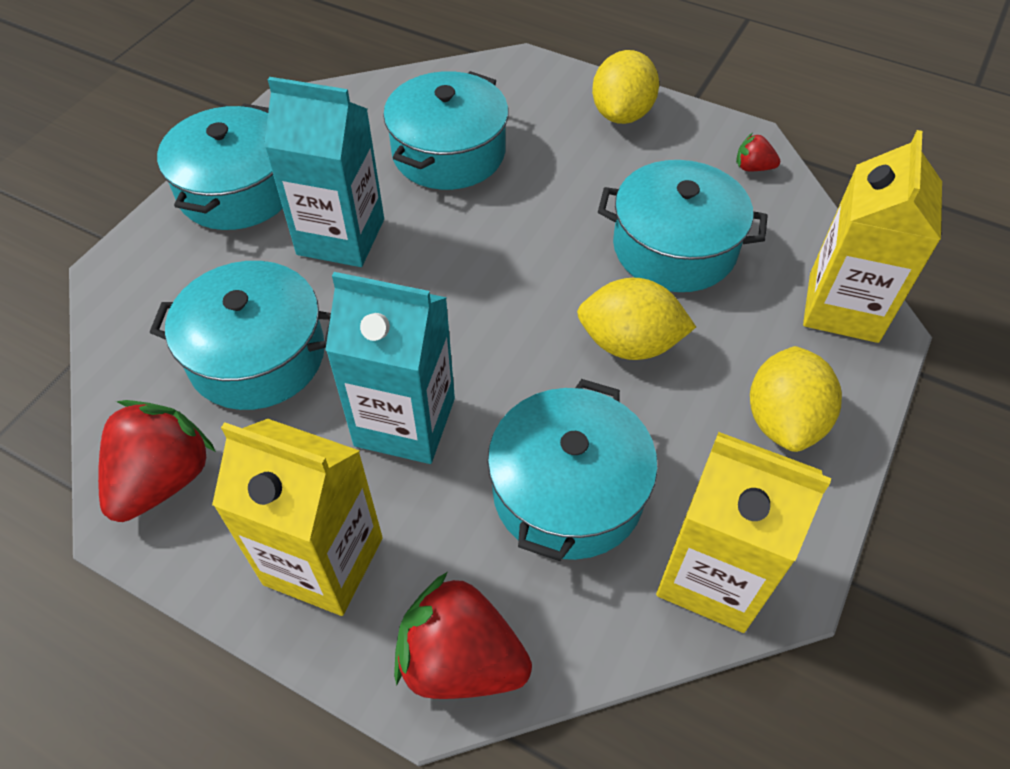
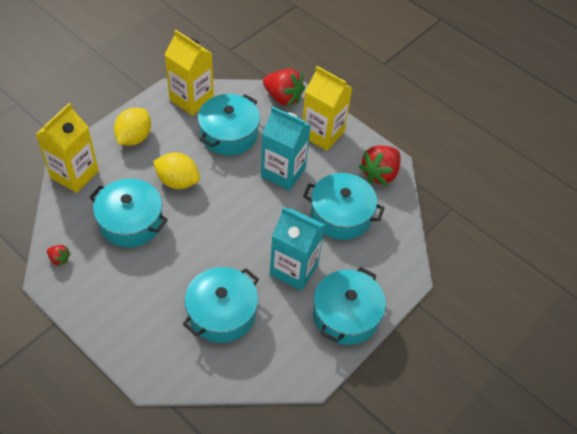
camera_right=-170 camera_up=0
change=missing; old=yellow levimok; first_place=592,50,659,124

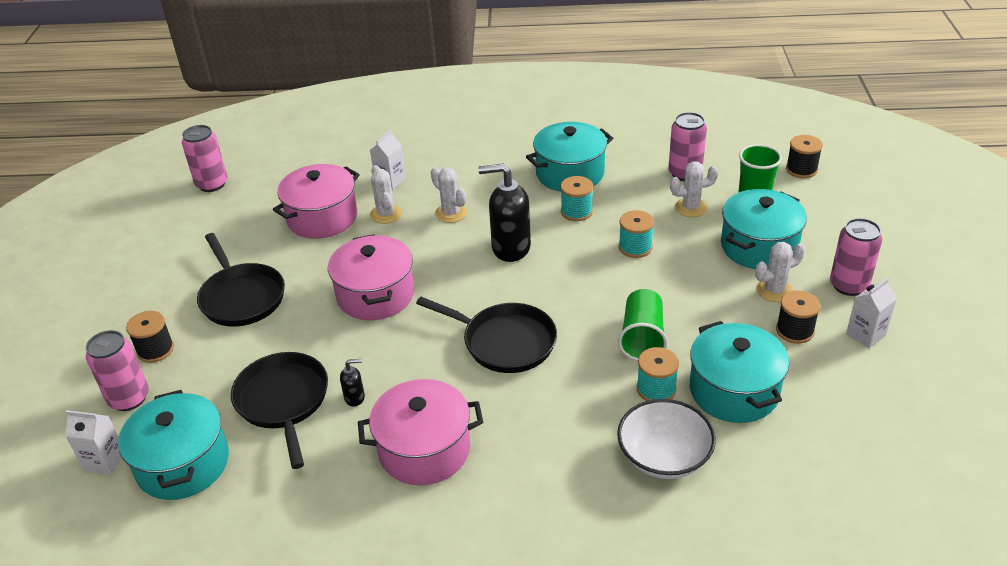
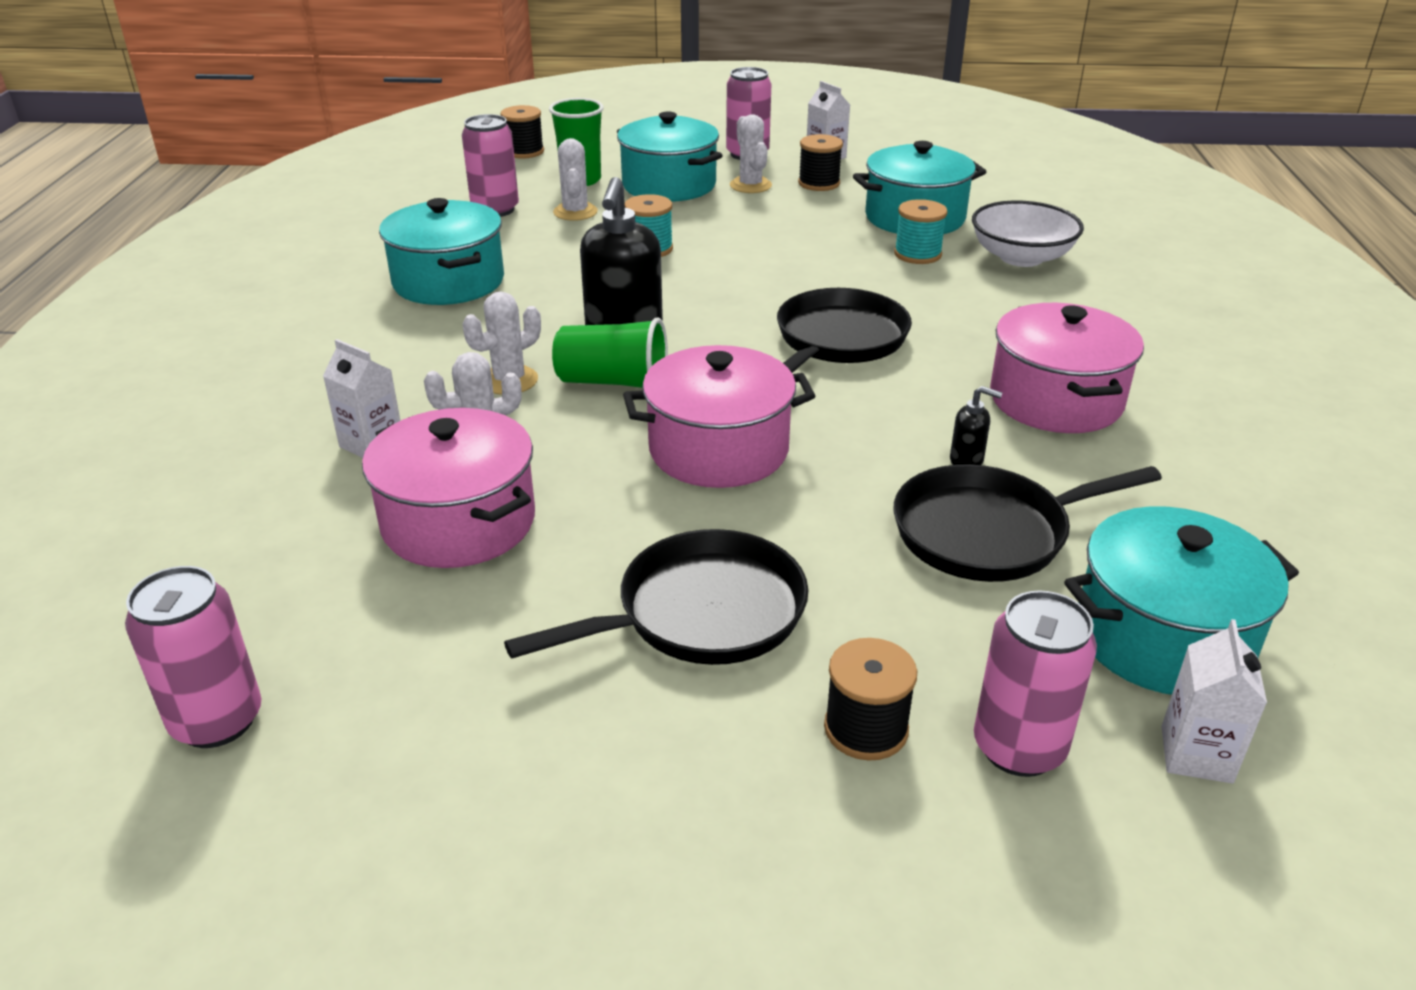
camera_right=-90 camera_up=-5
change=missing; old=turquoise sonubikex; first_place=561,176,593,221
change=relocated; old=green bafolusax; first_place=618,289,668,361; second_place=552,317,668,388
change=spun; old=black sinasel; first_place=340,359,365,406; second_place=950,386,1003,465; degrees=120

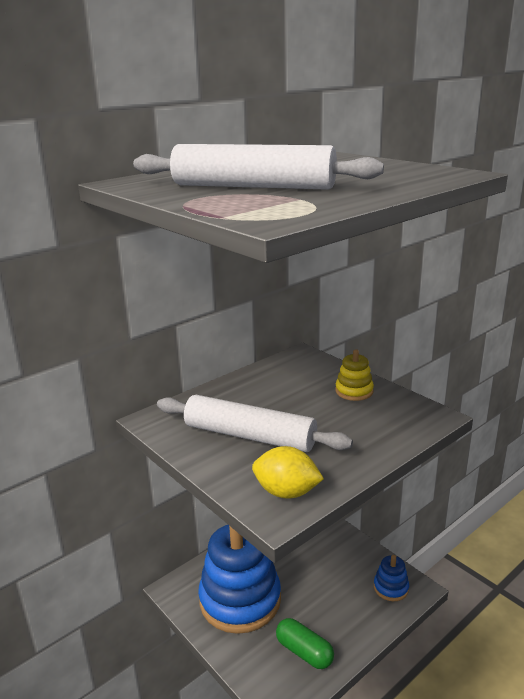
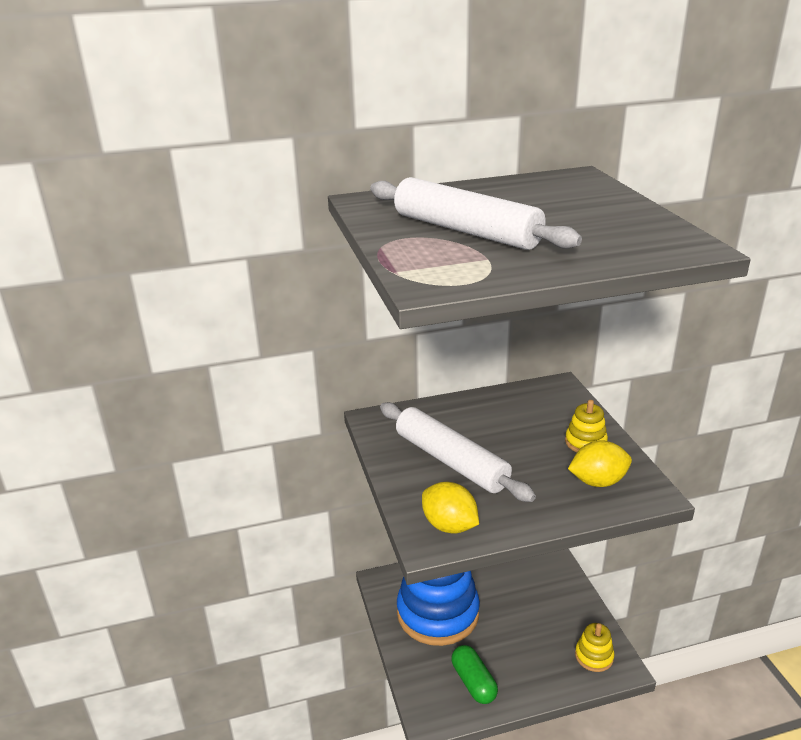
camera_right=25 camera_up=5
change=appeared; new=yellow levimok; second_place=568,440,632,487
change=colour; old=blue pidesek; new=yellow pidesek; first_place=374,555,409,601; second_place=575,623,614,672

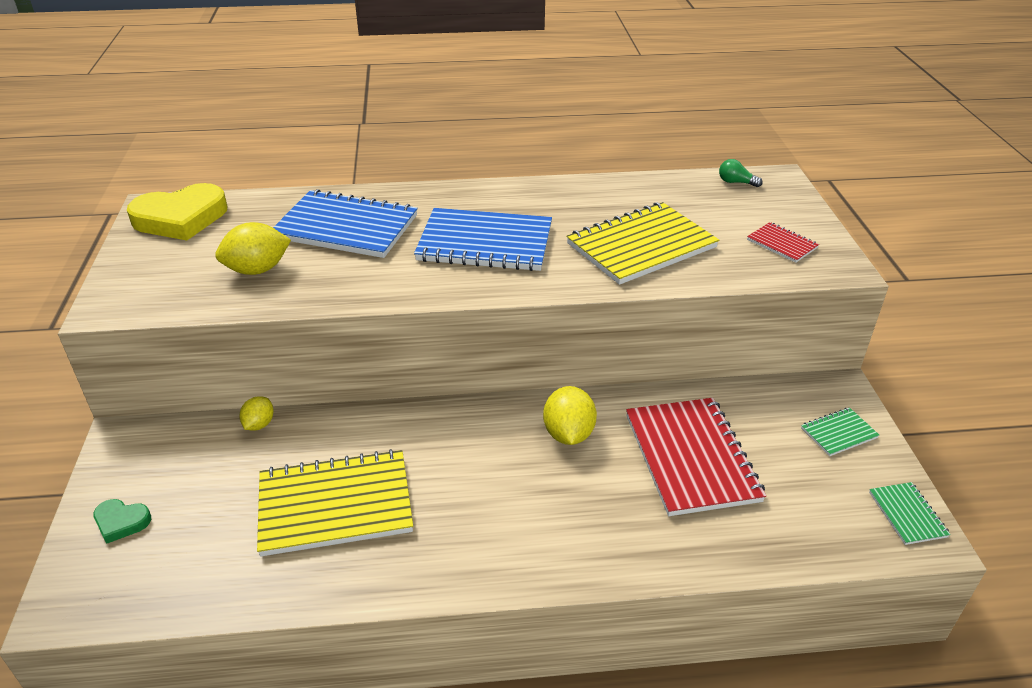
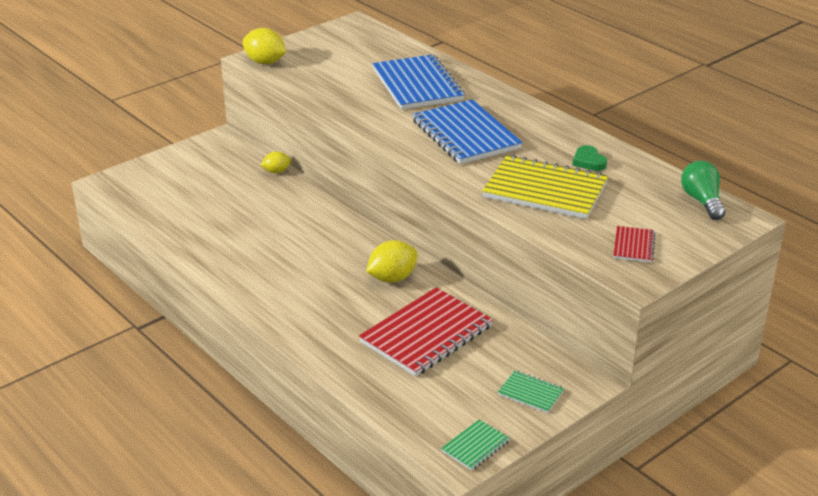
camera_right=55 camera_up=-5
change=missing; old=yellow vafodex; first_place=127,183,227,240
change=missing; old=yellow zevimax; first_place=257,449,413,557
change=relocated; old=green vafodex; first_place=93,499,151,544; second_place=573,145,607,171
change=relocated; old=yellow levimok; first_place=215,222,291,275; second_place=243,28,286,64
change=size; old=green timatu; first_place=719,159,763,187; second_place=681,160,725,220; factor=1.66

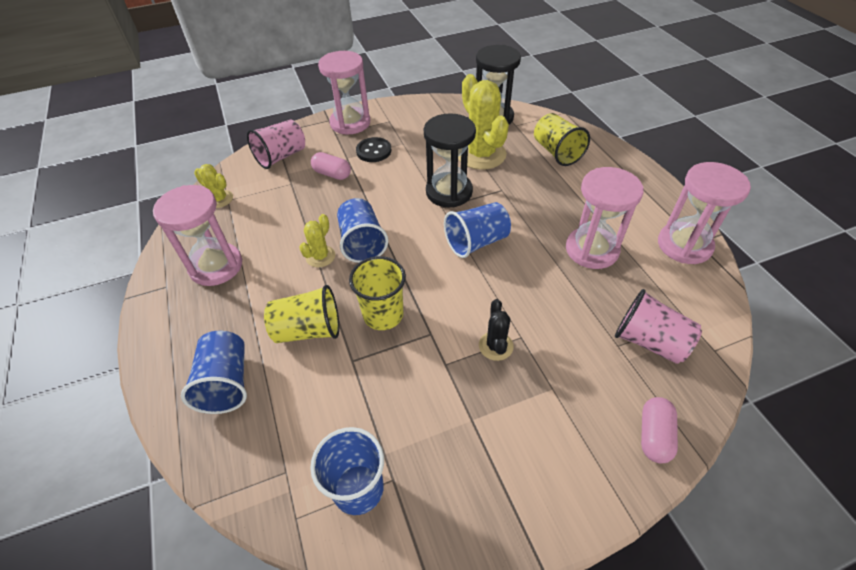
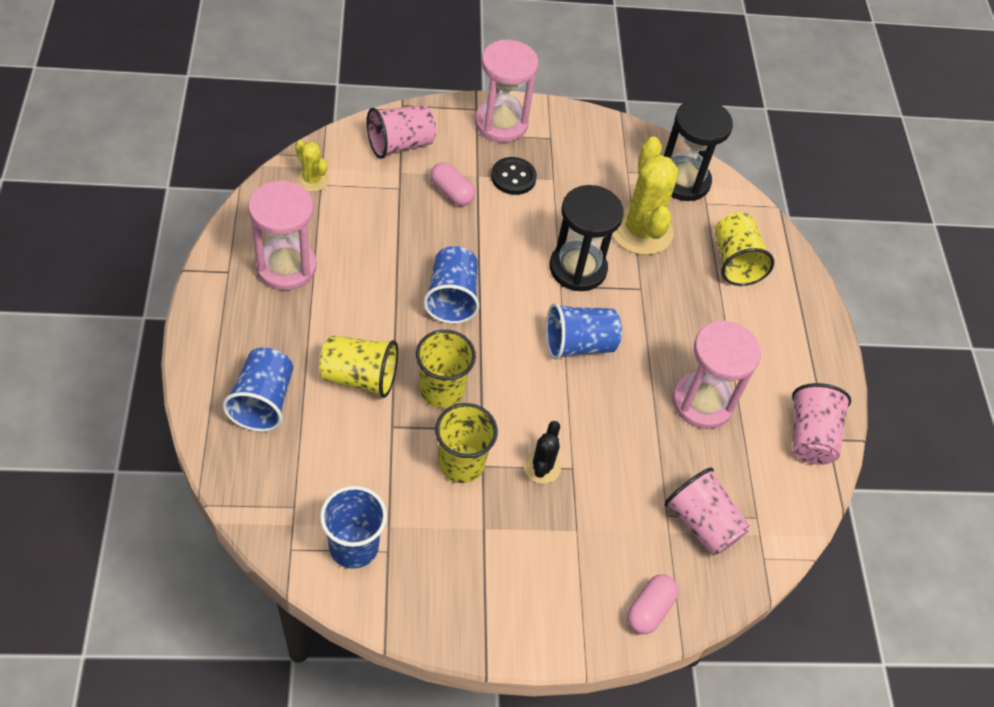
camera_right=10 camera_up=5
change=missing; old=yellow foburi; first_place=299,214,335,267
change=appeared; new=yellow bafolusax; second_place=435,403,498,483
change=exchanged; old=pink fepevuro; new=pink bafolusax; first_place=658,162,751,264; second_place=792,383,851,465

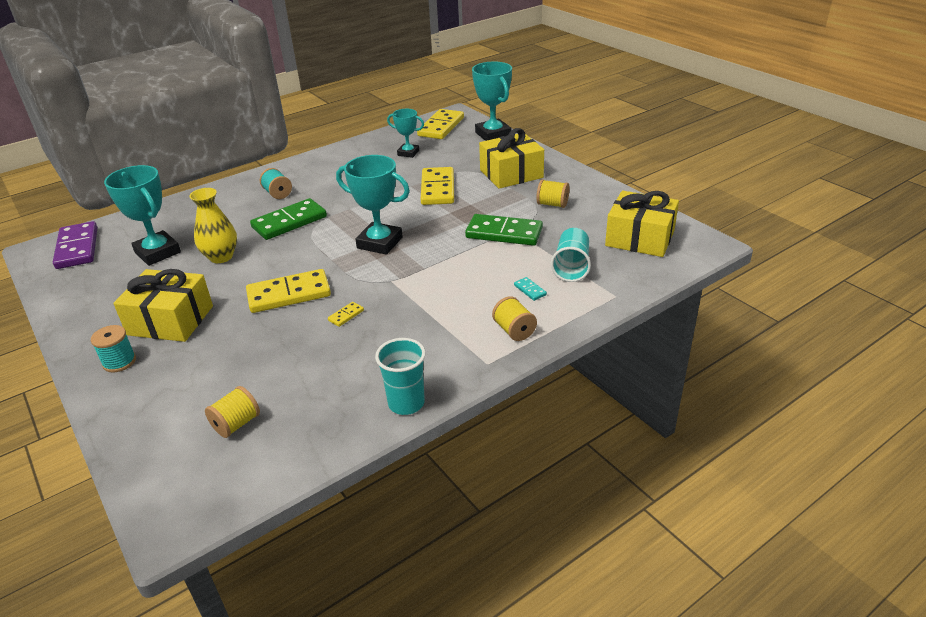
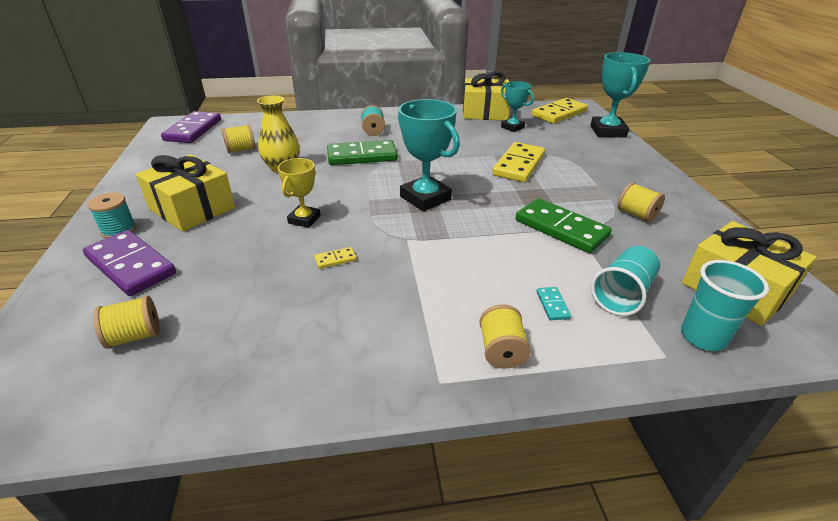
camera_right=25 camera_up=0
change=appeared; new=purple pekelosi; second_place=83,230,176,296
change=relocated; old=turquoise bafolusax; first_place=375,338,426,415; second_place=681,260,769,351
change=relocated; old=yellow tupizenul; first_place=479,128,544,189; second_place=463,71,510,121
change=exchanged; old=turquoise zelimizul; new=yellow sonubikex; first_place=104,165,181,266; second_place=222,124,256,153
change=exchanged; old=yellow pekelosi; new=yellow zelimizul; first_place=246,269,331,313; second_place=278,158,321,228

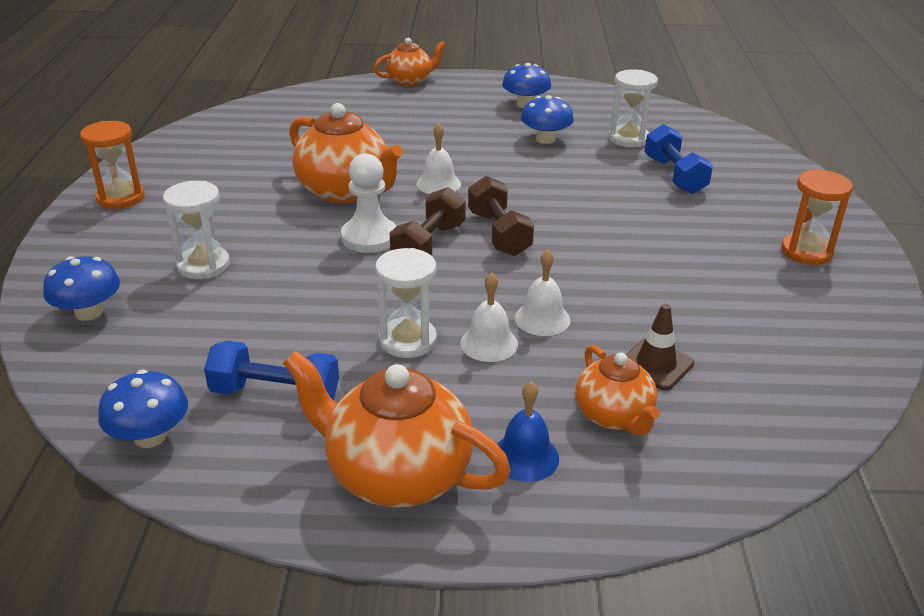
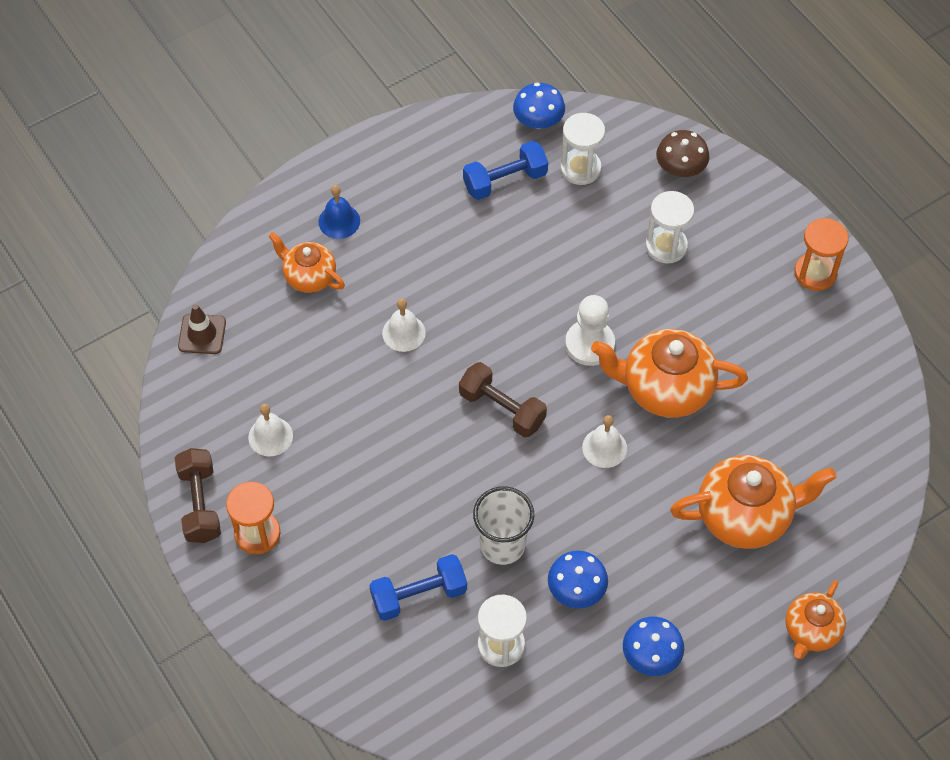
camera_right=145 camera_up=25
change=appeared; new=white bafolusax; second_place=473,486,534,565
change=relocated; old=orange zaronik; first_place=283,350,511,508; second_place=670,455,836,549
change=relocated; old=white fepevuro; first_place=375,248,437,358; second_place=560,113,605,185
change=relocated; old=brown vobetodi; first_place=390,187,466,256; second_place=175,448,221,543
change=relocated; old=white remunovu; first_place=460,273,518,362; second_place=248,404,293,457
change=relocated; old=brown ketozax; first_place=626,304,695,391; second_place=178,304,226,354
change=colour; old=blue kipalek; new=brown kipalek; first_place=43,256,120,321; second_place=656,130,709,177
change=spun; old=blue vobetodi; first_place=645,124,713,194; second_place=369,554,467,621; degrees=-60

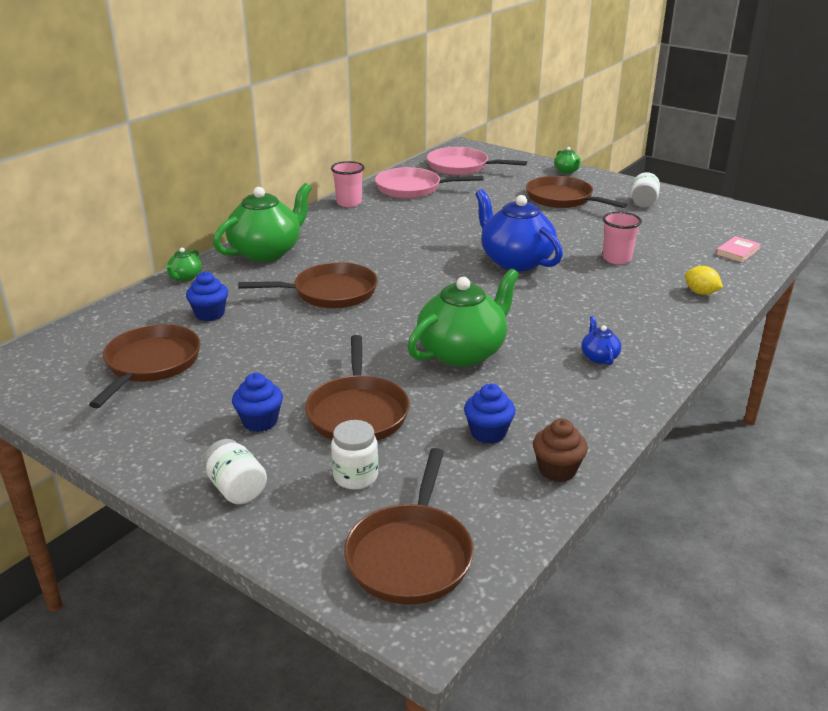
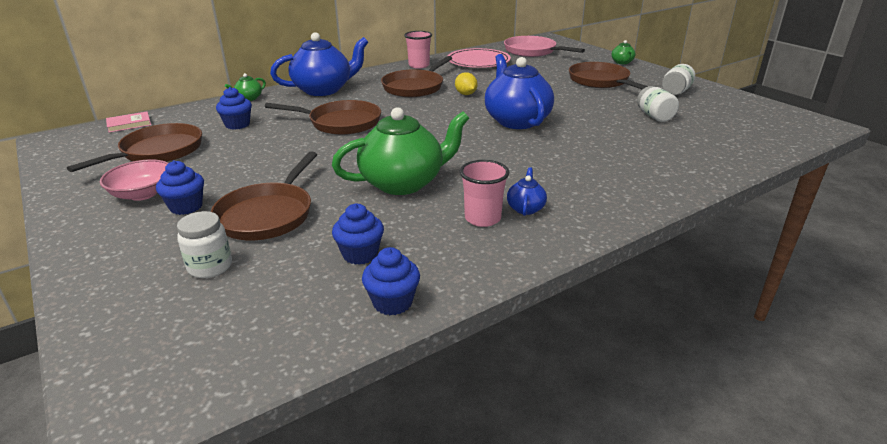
camera_right=20 camera_up=0
change=appeared; new=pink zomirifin; second_place=100,159,168,201
change=relocated; old=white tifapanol; first_place=203,439,267,504; second_place=637,86,679,122
change=relocated; old=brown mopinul; first_place=344,448,474,605; second_place=381,56,452,97
change=relocated; old=pink bafolusax; first_place=603,212,642,264; second_place=460,160,509,227
change=relocated; old=yellow levimok; first_place=685,266,723,295; second_place=455,72,478,95
change=relocated; old=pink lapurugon; first_place=716,236,761,262; second_place=106,111,151,133
change=exchanged; old=pink mopinul; new=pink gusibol; first_place=375,167,484,199; second_place=448,48,511,68
change=colour; old=green zaronik; new=blue zaronik; first_place=213,183,312,262; second_place=270,32,368,96
change=colour; old=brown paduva; new=blue paduva; first_place=533,419,588,482; second_place=362,247,420,315

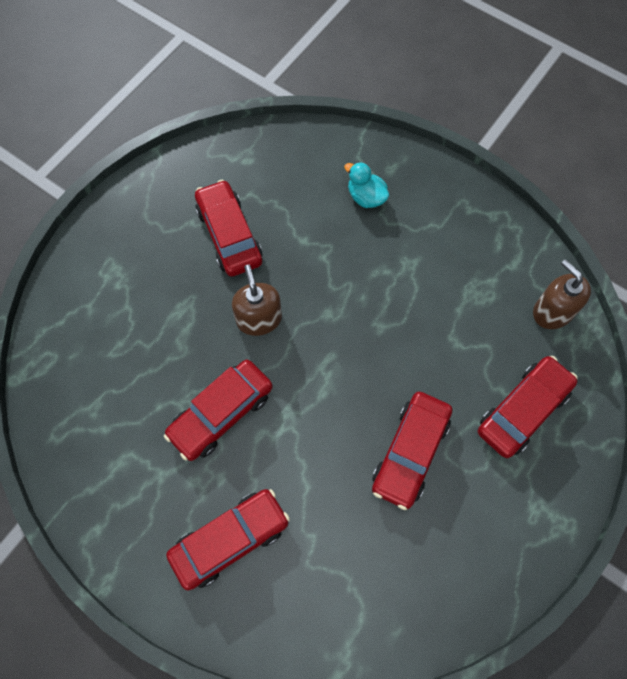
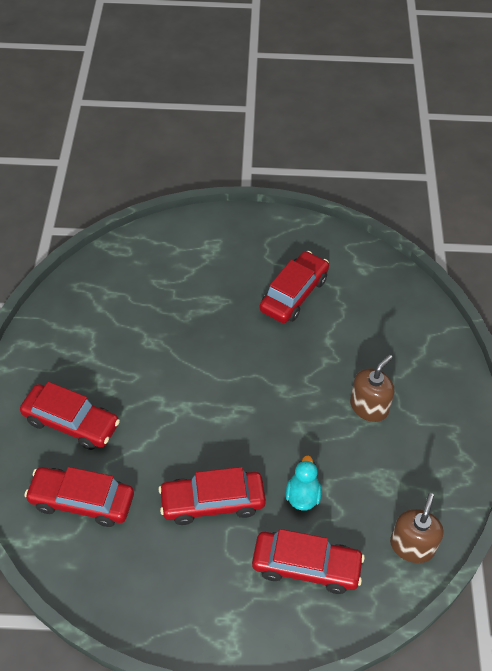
camera_right=55 camera_up=-15
change=relocated; old=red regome; first_place=164,360,273,461; second_place=24,467,134,527
change=relocated; old=brown sinasel; first_place=232,265,282,336; second_place=350,354,394,422
change=relocated; old=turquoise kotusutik; first_place=344,162,389,208; second_place=286,456,322,510

